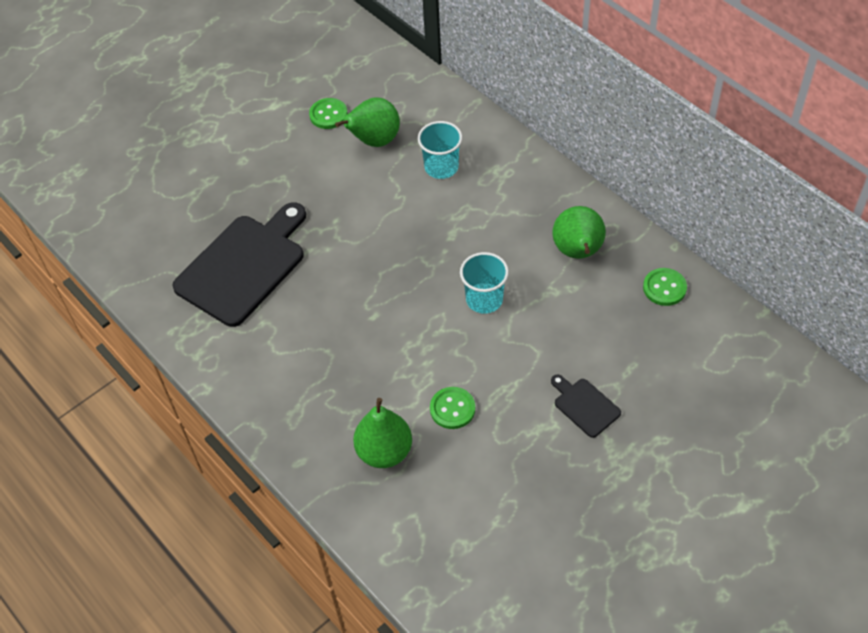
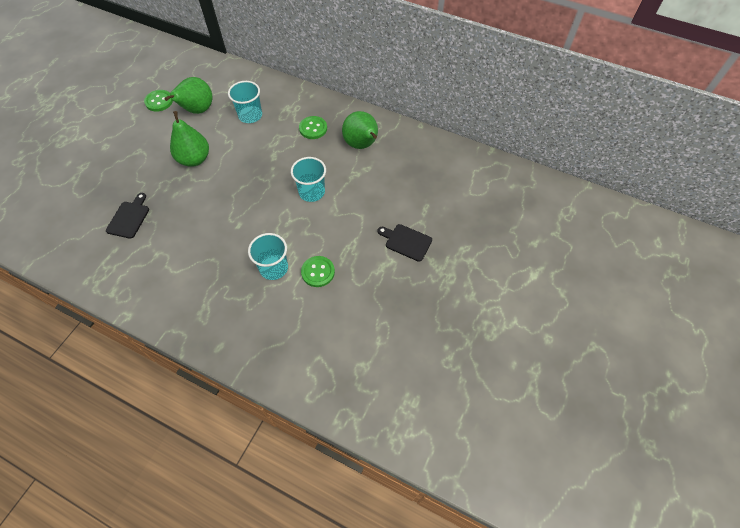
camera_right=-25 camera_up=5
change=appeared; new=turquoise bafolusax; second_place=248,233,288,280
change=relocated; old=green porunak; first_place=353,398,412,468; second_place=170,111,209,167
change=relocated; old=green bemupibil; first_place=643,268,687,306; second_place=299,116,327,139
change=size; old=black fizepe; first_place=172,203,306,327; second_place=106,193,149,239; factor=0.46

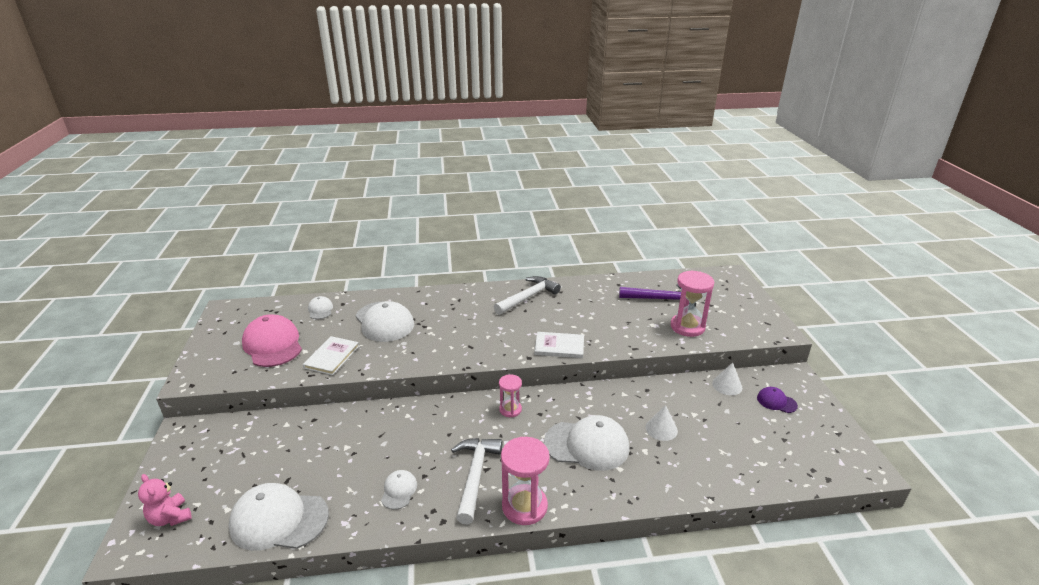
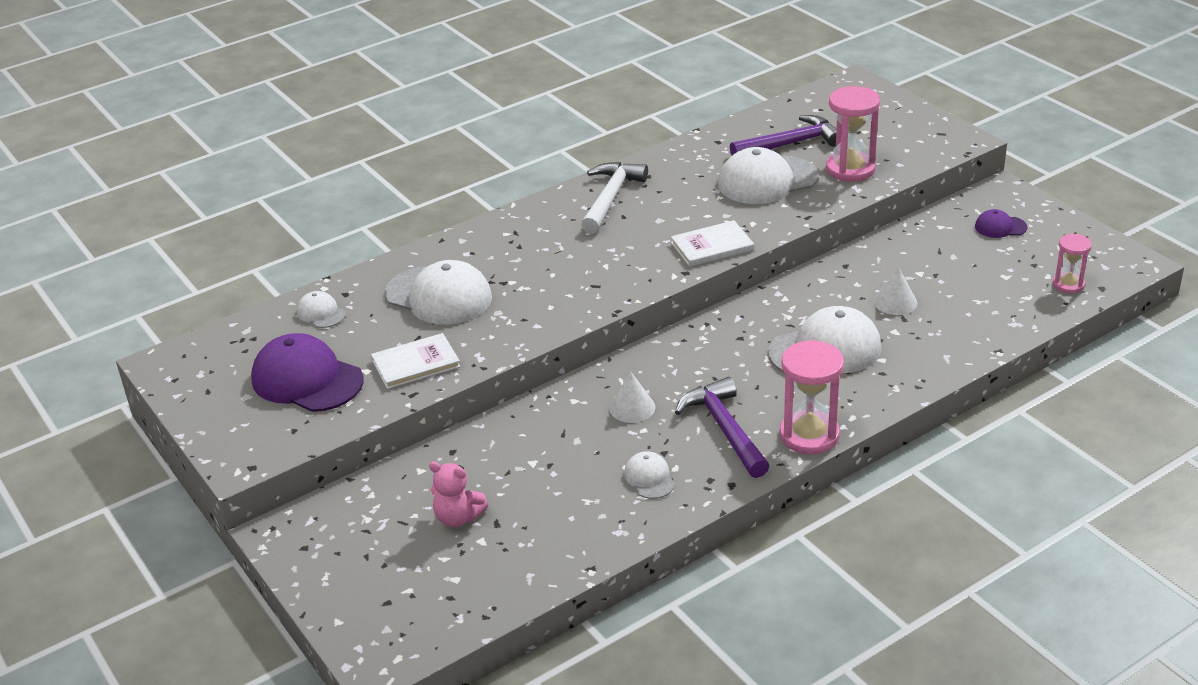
camera_right=-25 camera_up=5
change=relocated; old=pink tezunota; first_place=138,474,192,526; second_place=429,462,488,527
change=relocated; old=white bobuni; first_place=229,483,329,551; second_place=718,147,819,204
change=relocated; old=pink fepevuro; first_place=499,374,522,417; second_place=1053,234,1092,294
change=relocated; old=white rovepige; first_place=712,362,742,395; second_place=609,371,655,423
change=colour; old=pink bobuni; new=purple bobuni; first_place=242,314,302,367; second_place=251,333,364,412
change=colour; old=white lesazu; new=purple lesazu; first_place=451,438,502,524; second_place=675,377,769,478
change=spun; old=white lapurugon; first_place=303,336,359,375; second_place=371,333,461,389; degrees=75

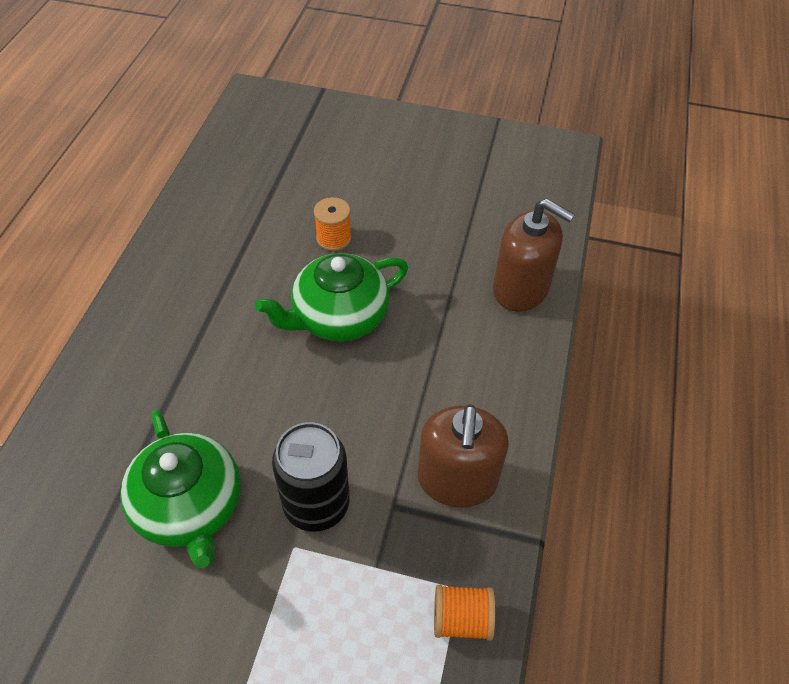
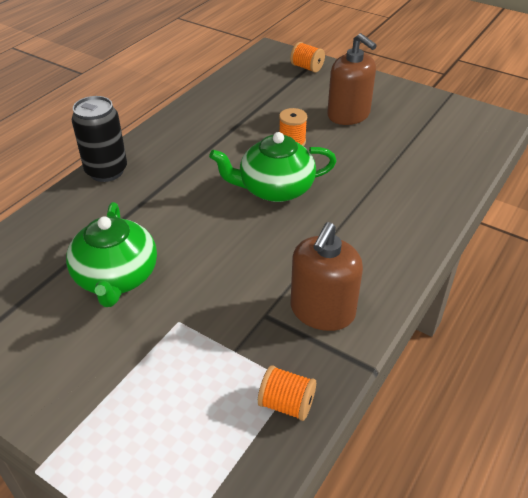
camera_right=20 camera_up=-10
change=appeared; new=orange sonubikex; second_place=290,42,325,73
change=relocated; old=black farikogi; first_place=272,422,350,532; second_place=72,96,127,182
change=relocated; old=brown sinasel; first_place=493,199,575,312; second_place=327,33,377,125

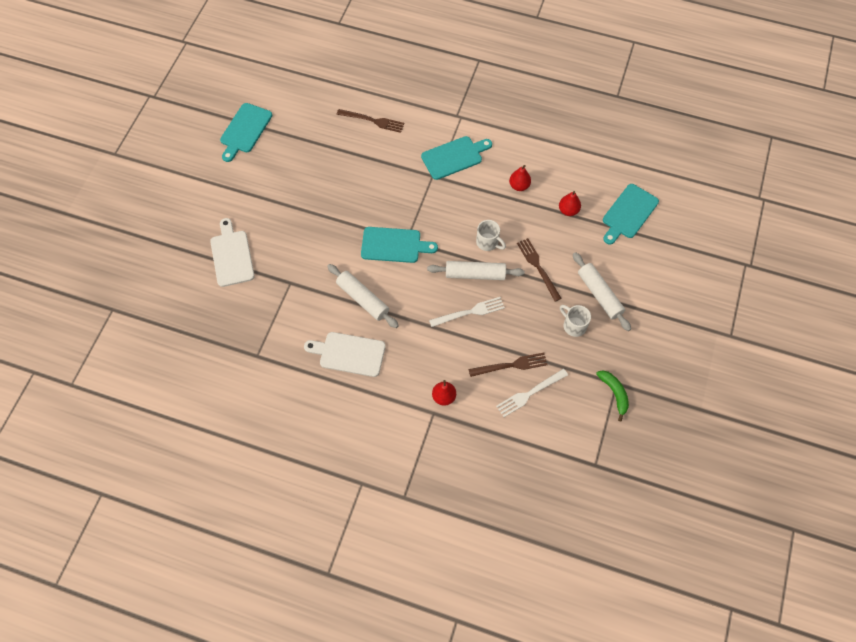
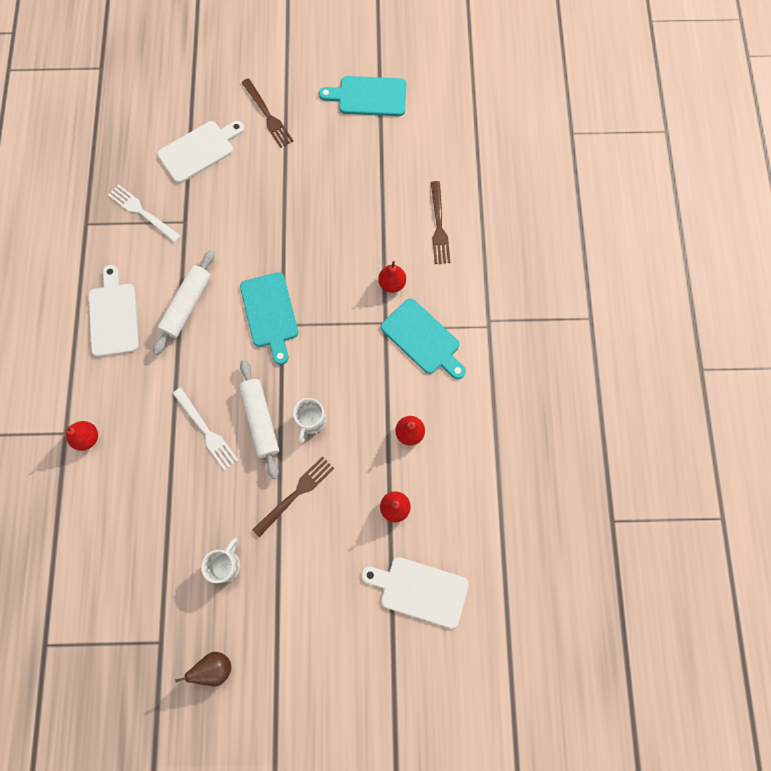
camera_right=70 camera_up=10
change=missing; old=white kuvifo; first_place=573,252,631,331
change=missing; old=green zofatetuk; first_place=596,370,629,422
change=appeared; new=brown porunak; second_place=175,652,231,686
change=appeared; new=red porunak; second_place=378,261,406,293
change=relocated; old=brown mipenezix; first_place=469,353,548,377; second_place=242,78,293,148
change=relocated; old=white mipenezix; first_place=496,369,568,417; second_place=108,184,181,243
change=colour; old=turquoise fizepe; new=white fizepe; first_place=603,184,659,245; second_place=362,557,469,628

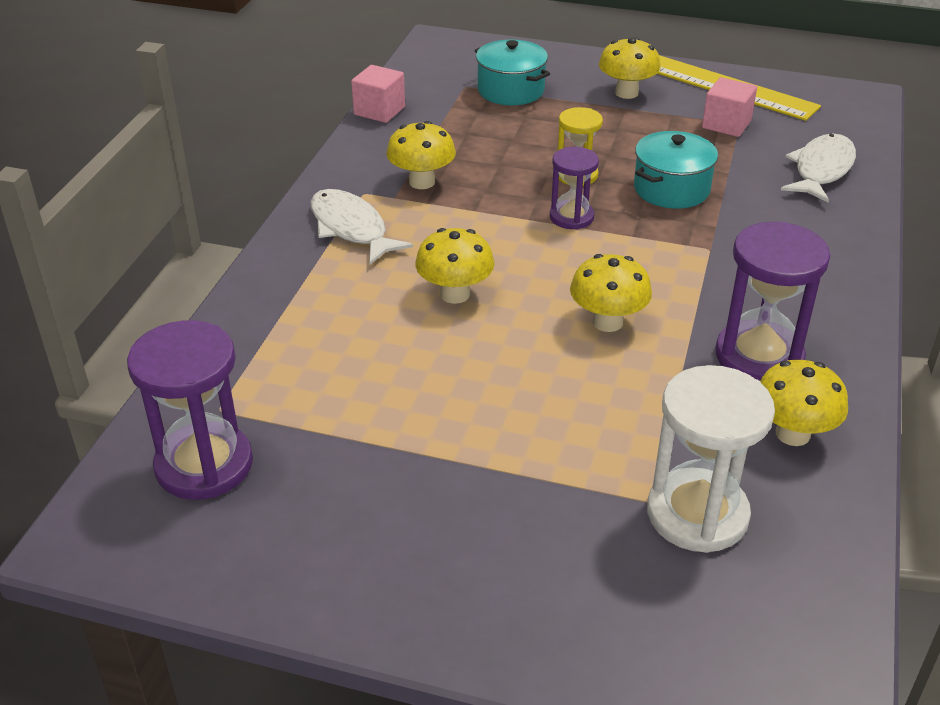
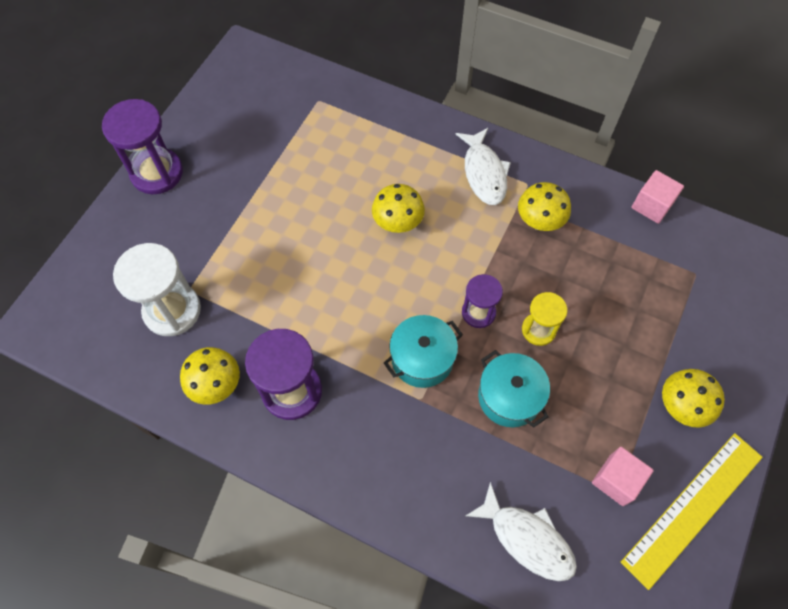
camera_right=100 camera_up=25
change=missing; old=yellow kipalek; first_place=570,254,652,332
change=relocated; old=purple fepevuro; first_place=127,320,253,500; second_place=102,99,183,194
change=relocated; old=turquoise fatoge; first_place=475,39,550,105; second_place=384,315,463,388
change=spun; old=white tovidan; first_place=311,189,413,265; second_place=455,128,511,205; degrees=105

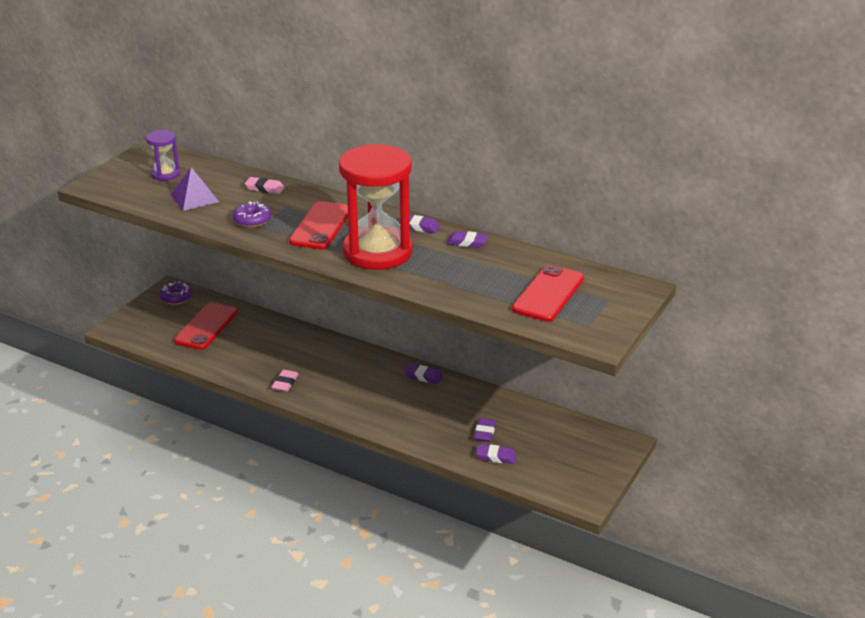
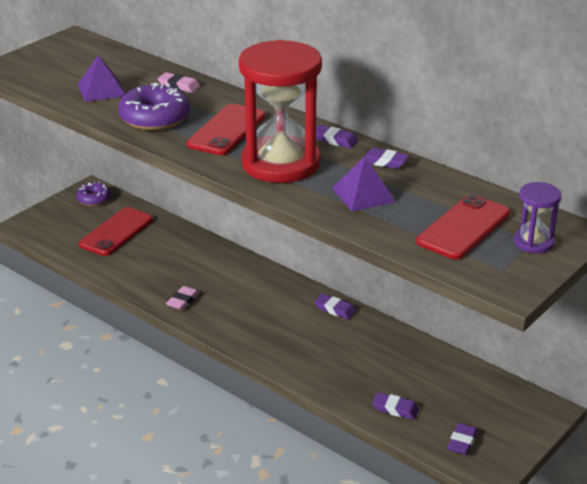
camera_right=10 camera_up=0
change=appeared; new=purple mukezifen; second_place=332,156,396,212
change=relocated; old=purple fepevuro; first_place=146,130,180,181; second_place=514,182,562,254
change=relocated; old=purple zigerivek; first_place=474,418,496,442; second_place=447,423,478,455
change=size; old=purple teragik; first_place=233,201,271,228; second_place=118,82,190,131; factor=1.69

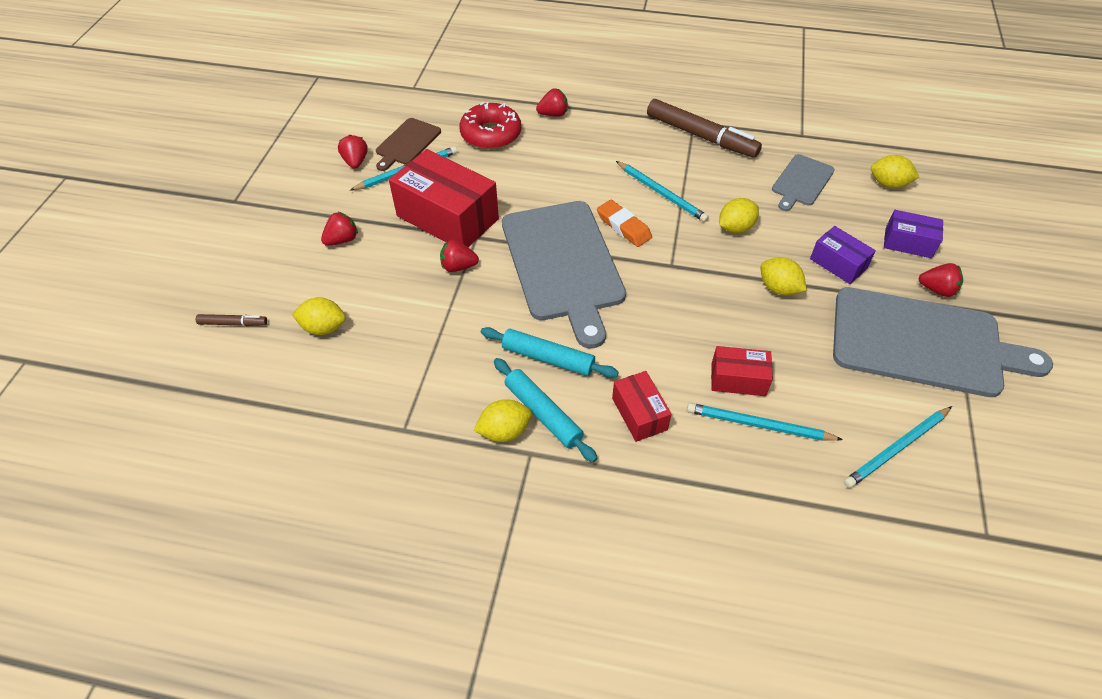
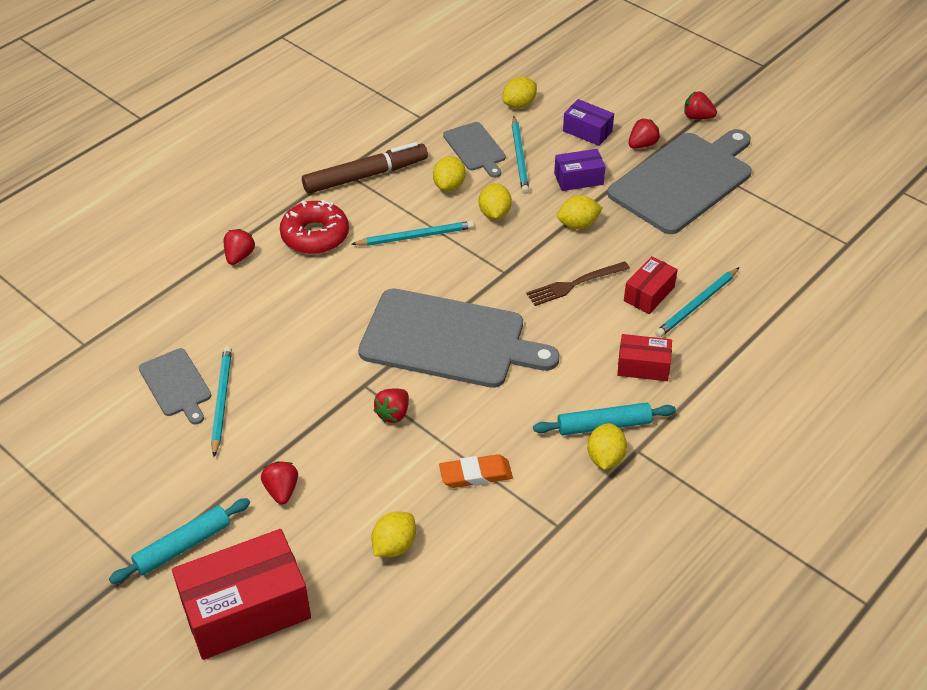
camera_right=-60 camera_up=-5
change=missing; old=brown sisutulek; first_place=196,314,267,326
change=appeared; new=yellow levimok; second_place=433,156,466,191
change=appeared; new=brown mipenezix; second_place=526,261,630,306
change=relocated; old=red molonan; first_place=338,135,368,169; second_place=684,91,717,120
change=relocated; old=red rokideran; first_place=389,149,499,247; second_place=172,529,311,660
change=relocated; old=red teragik; first_place=459,102,521,149; second_place=280,200,349,254
change=relocated; old=turquoise kuvifo; first_place=481,327,619,378; second_place=109,498,250,584
change=relocated; old=orange zigerivek; first_place=597,200,652,247; second_place=439,454,513,488
change=relocated; old=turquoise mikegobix; first_place=844,406,952,488; second_place=512,116,529,194
change=colour; old=brown fizepe; new=grey fizepe; first_place=376,118,441,171; second_place=139,348,211,424
change=spun; old=purple rokideran; first_place=884,210,943,258; second_place=563,99,614,146; degrees=75

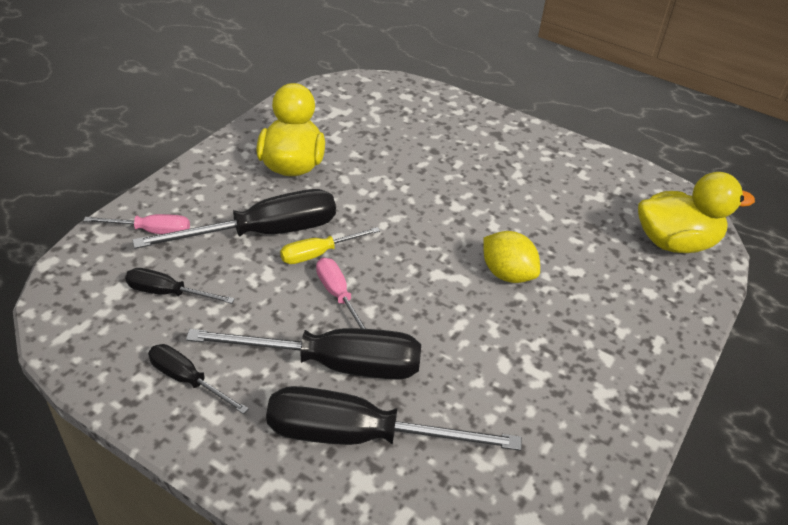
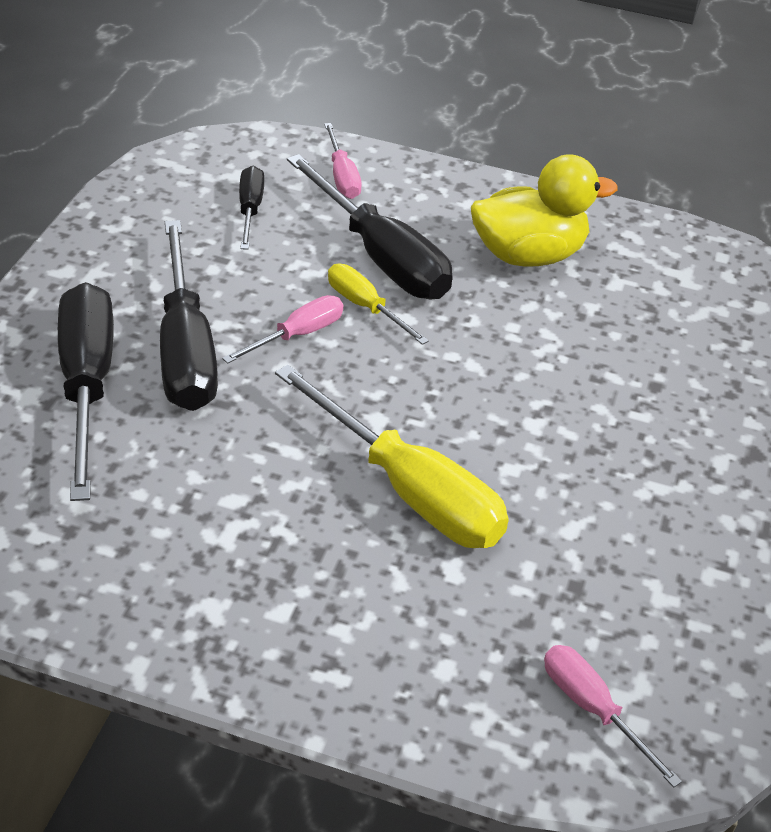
camera_right=75 camera_up=0
change=missing; old=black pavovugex; first_place=148,344,249,414
change=exchanged; old=yellow levimok; new=yellow pavovugex; first_place=483,231,540,283; second_place=275,365,509,548
change=exchanged; old=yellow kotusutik; new=pink pavovugex; first_place=638,172,755,253; second_place=544,645,682,788

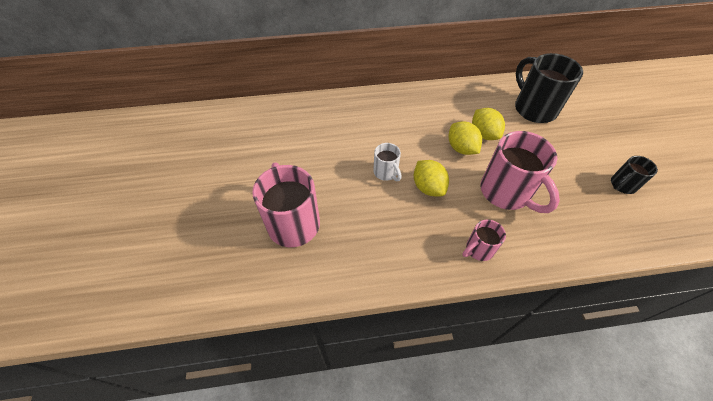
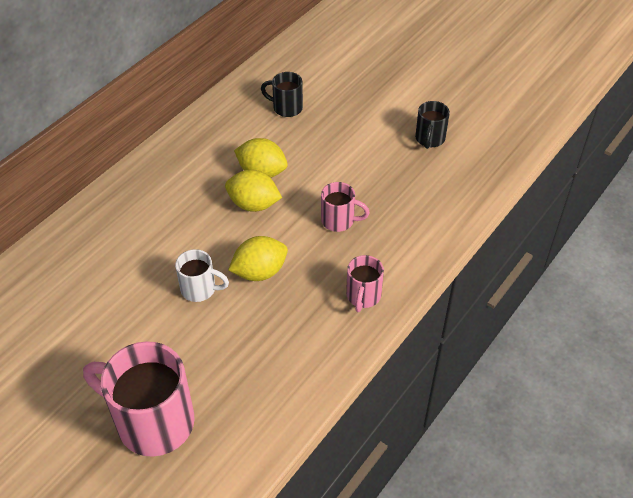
camera_right=-45 camera_up=-5
change=spun; old=yellow levimok; first_place=413,160,449,196; second_place=228,236,288,281; degrees=-45
change=size; old=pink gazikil; first_place=480,131,560,213; second_place=321,182,370,232; factor=0.51
change=size; old=black gazikil; first_place=515,53,583,123; second_place=261,72,303,117; factor=0.51

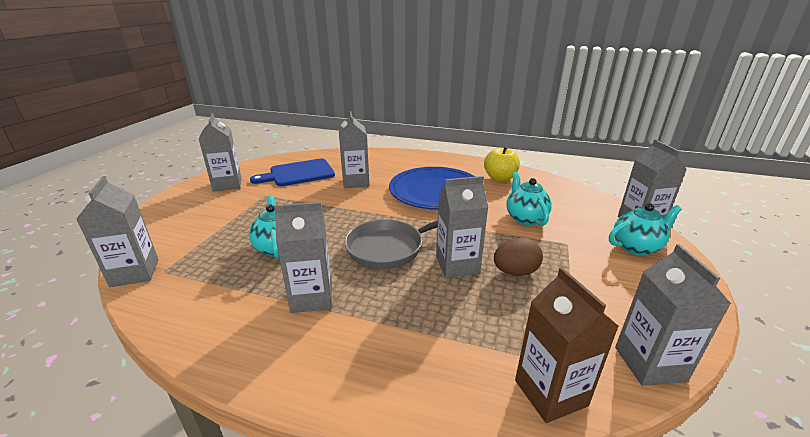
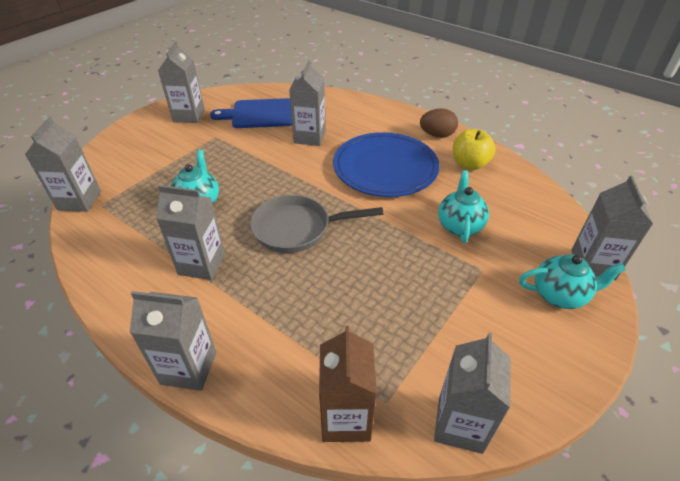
camera_right=20 camera_up=15
change=relocated; old=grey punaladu; first_place=436,176,488,278; second_place=130,291,216,391
change=relocated; old=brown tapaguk; first_place=494,237,543,276; second_place=420,108,458,138

